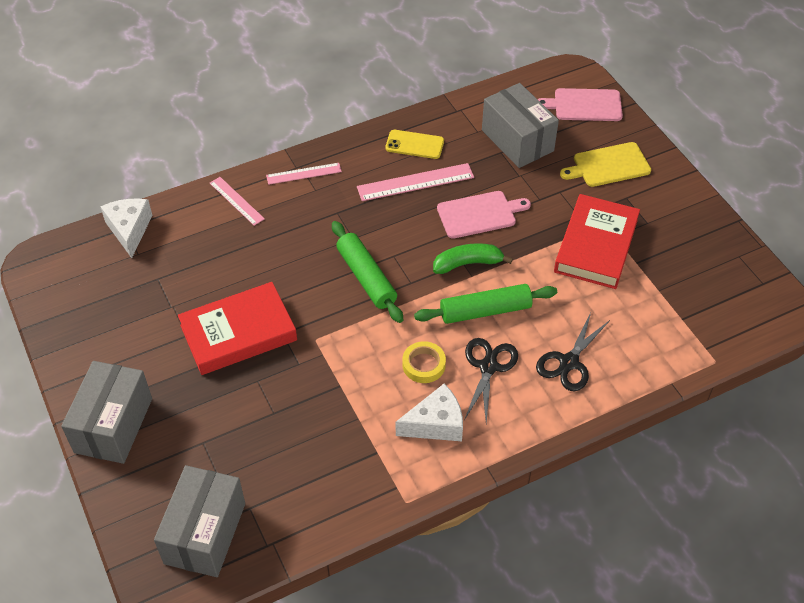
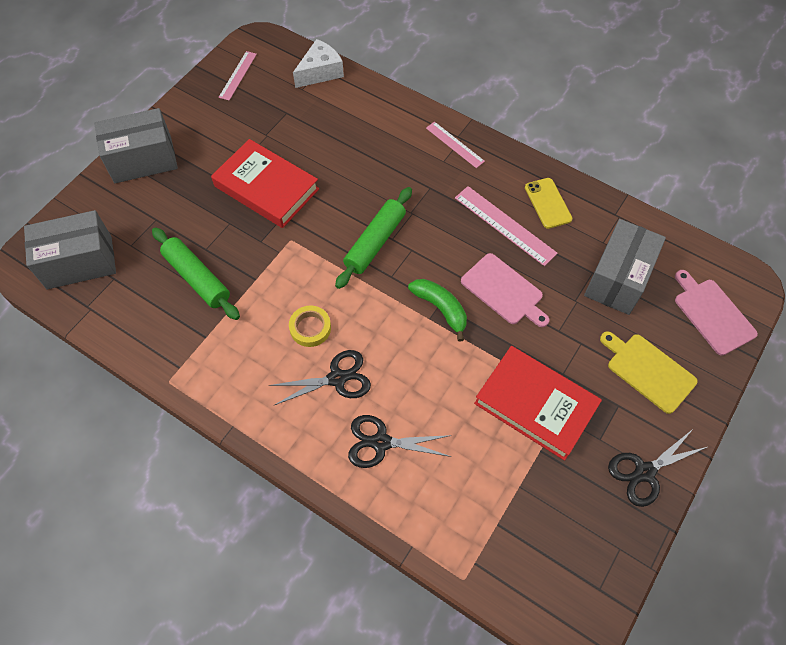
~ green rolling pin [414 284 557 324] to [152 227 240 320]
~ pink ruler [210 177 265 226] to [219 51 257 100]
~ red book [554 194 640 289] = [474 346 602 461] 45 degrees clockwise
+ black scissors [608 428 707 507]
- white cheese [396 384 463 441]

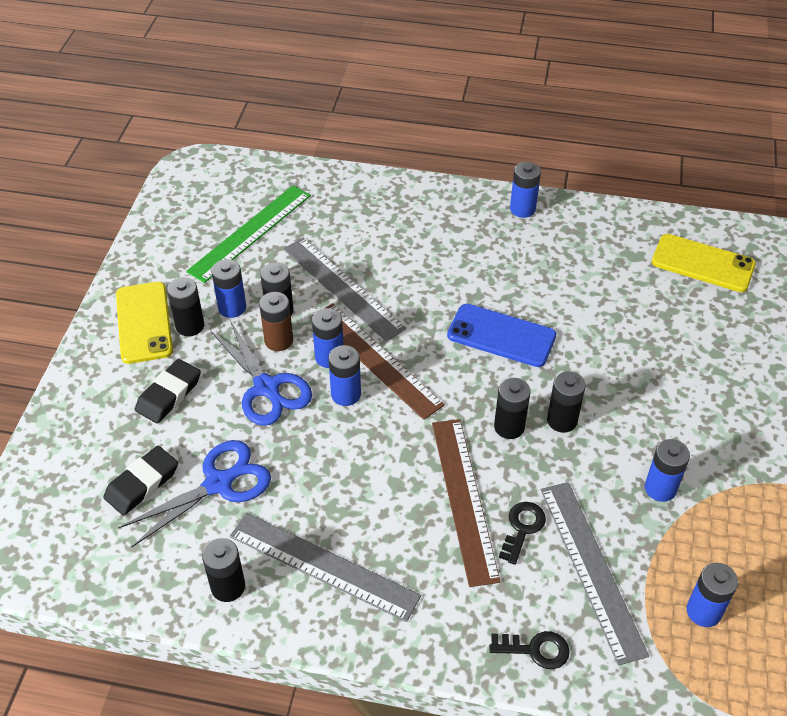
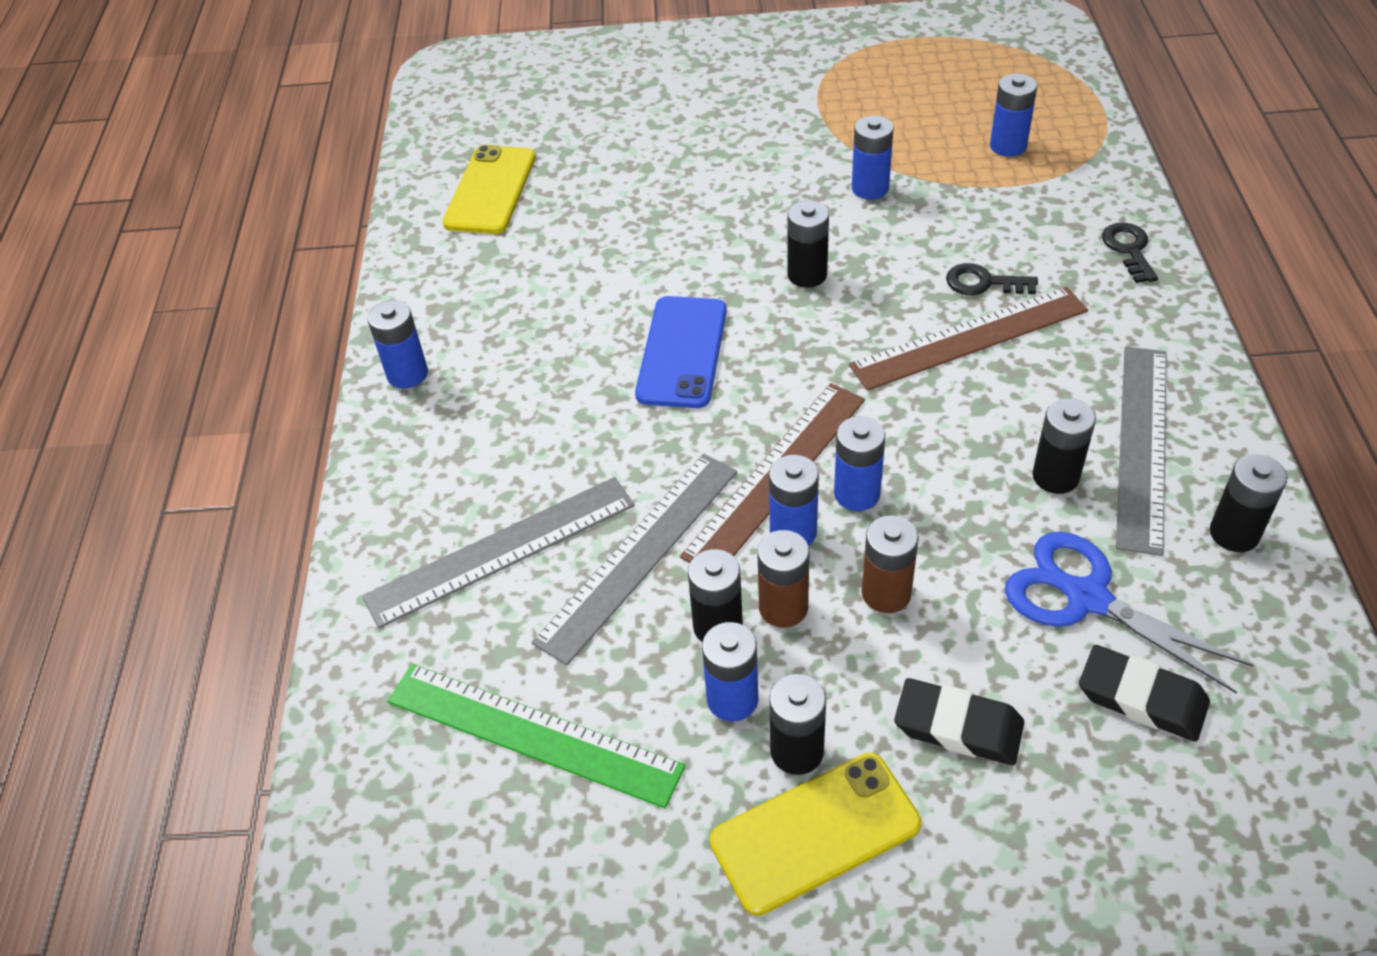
~ grey ruler [541 482 649 665] to [362 477 635 628]
~ blue scissors [210 321 312 426] to brown battery [862 516 919 613]
~ black battery [494 378 531 439] to [1033 398 1096 494]

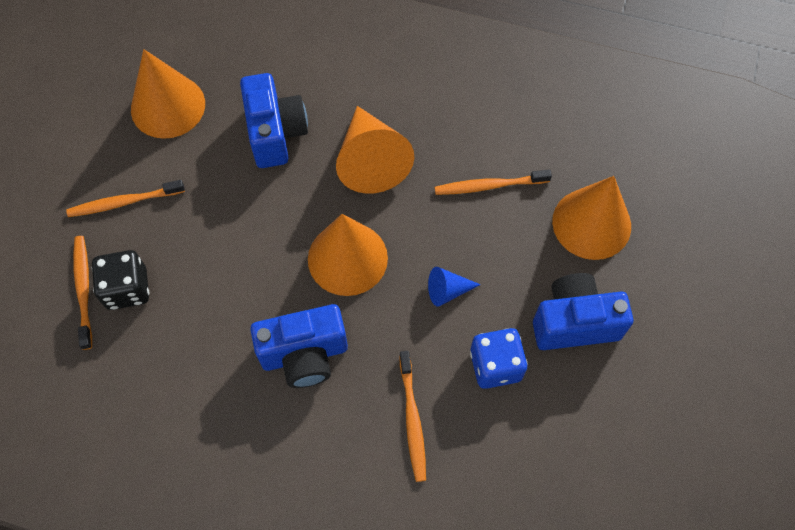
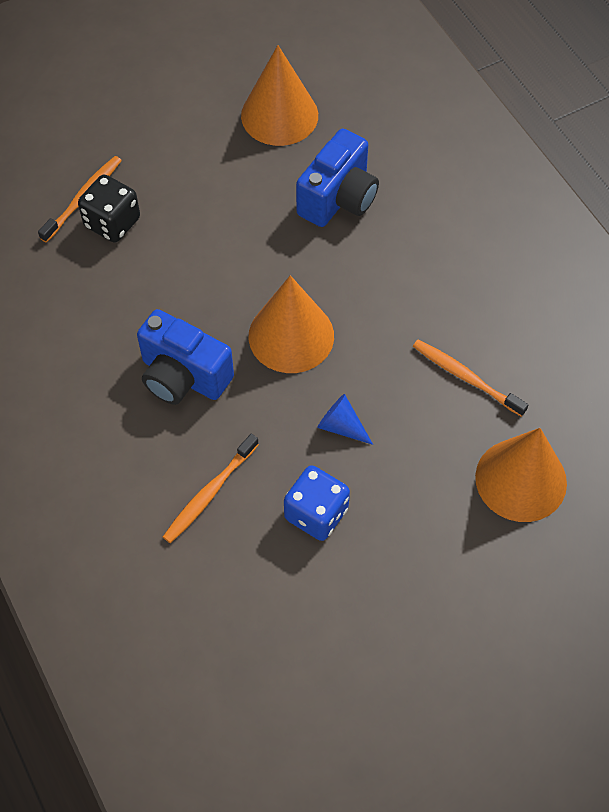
- orange toothbrush [66 180 185 217]
- orange cone [336 106 414 194]
- blue camera [533 273 633 350]

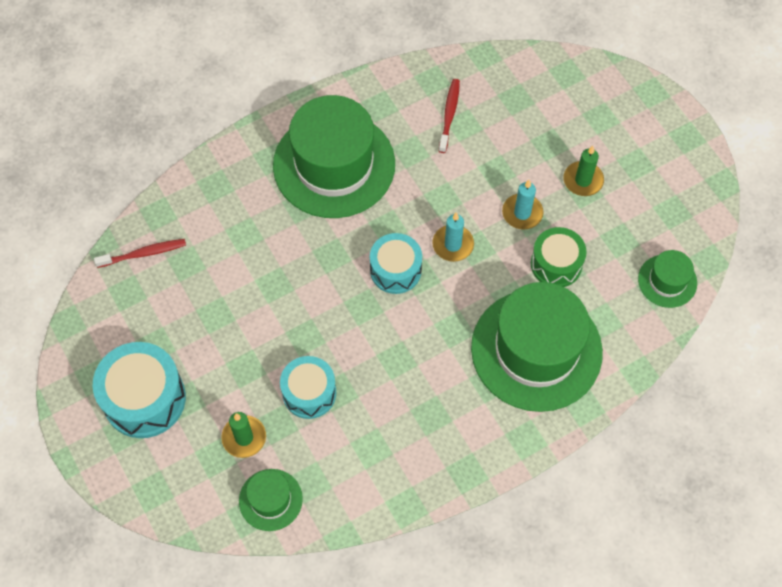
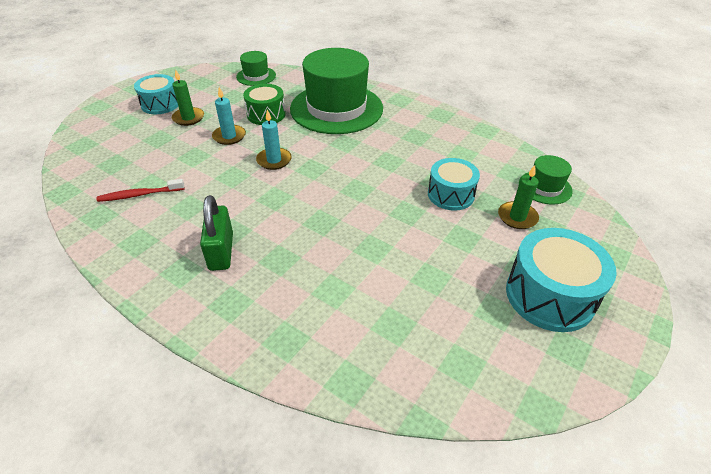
~ turquoise drum [370 233 422 294] to [134 74 178 114]
~ green hat [273 95 395 218] to green padlock [200 195 233 271]
- red toothbrush [94 239 186 268]

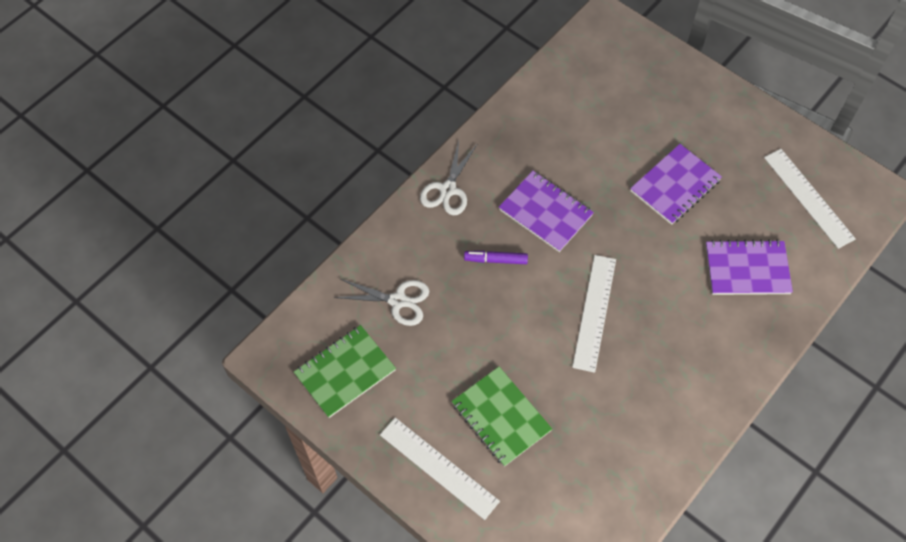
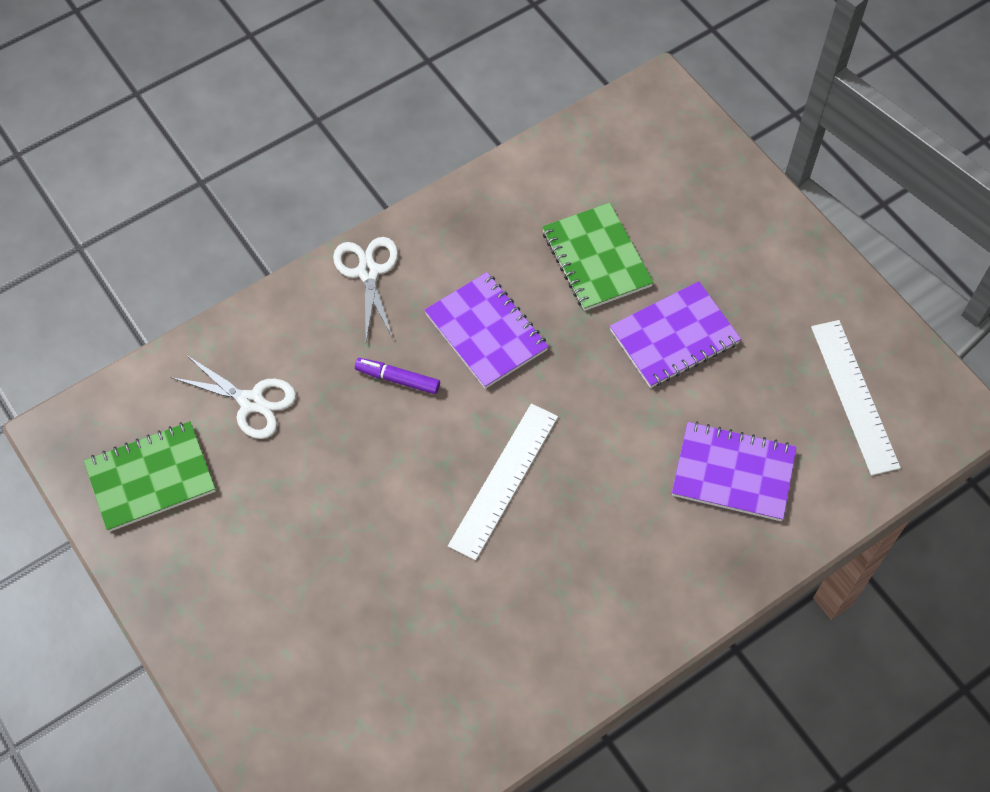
~ white scissors [420 141 477 215] = [333 237 398 341] 135 degrees clockwise
~ green notebook [452 367 552 467] to [542 203 654 311]
- white ruler [380 417 500 520]

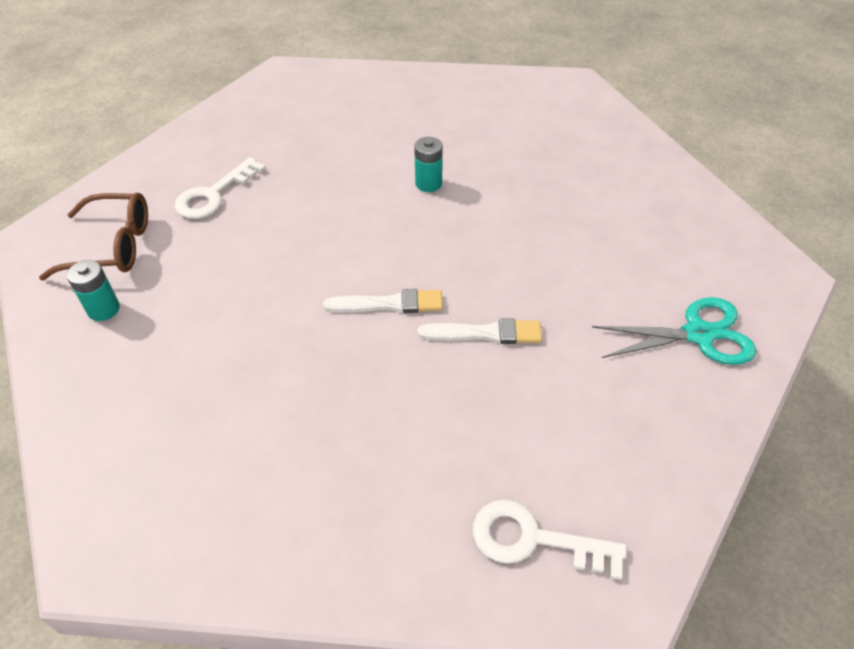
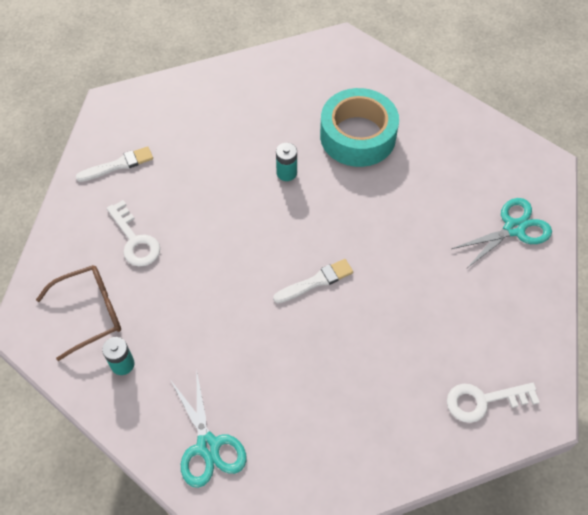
~ white brush [418 318 542 344] to [76 146 153 182]
~ white key [175 157 266 219] = [107 200 160 267] 45 degrees counterclockwise
+ turquoise scissors [171 374 247 488]
+ turquoise tape [320 88 399 167]

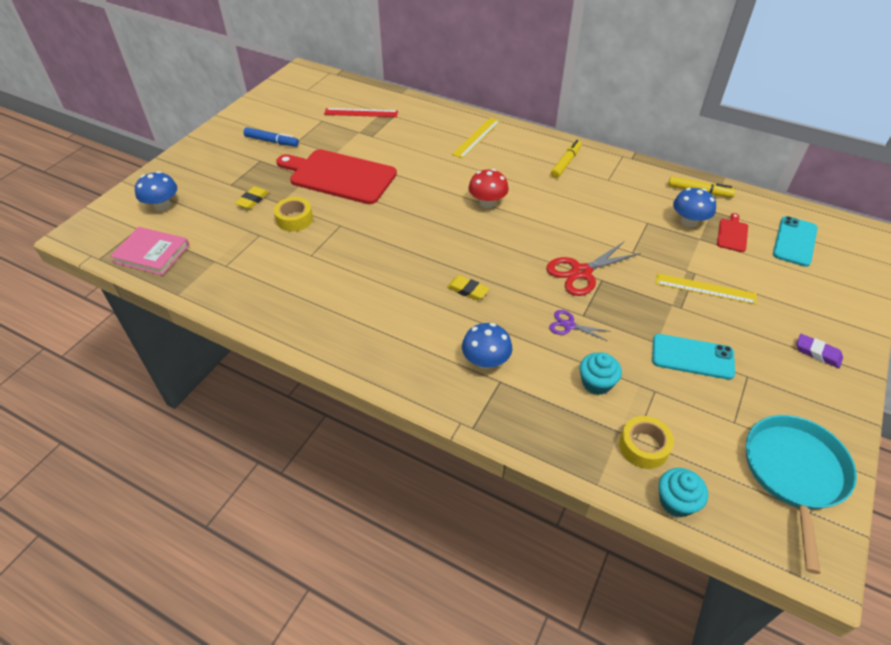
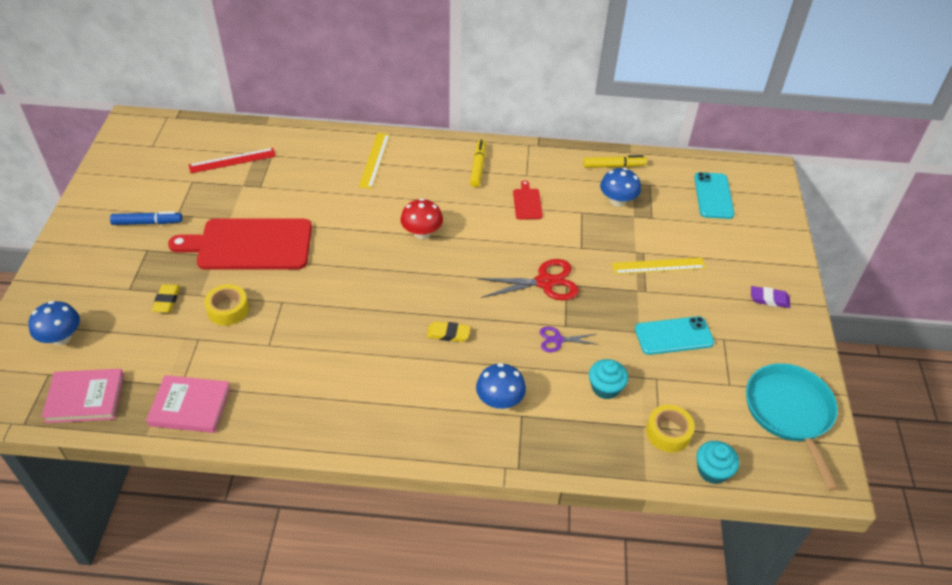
+ pink book [146 375 231 433]
~ red scissors [546 241 641 296] = [477 259 579 300] 135 degrees counterclockwise
~ red cutting board [717 213 748 252] to [513 180 543 219]

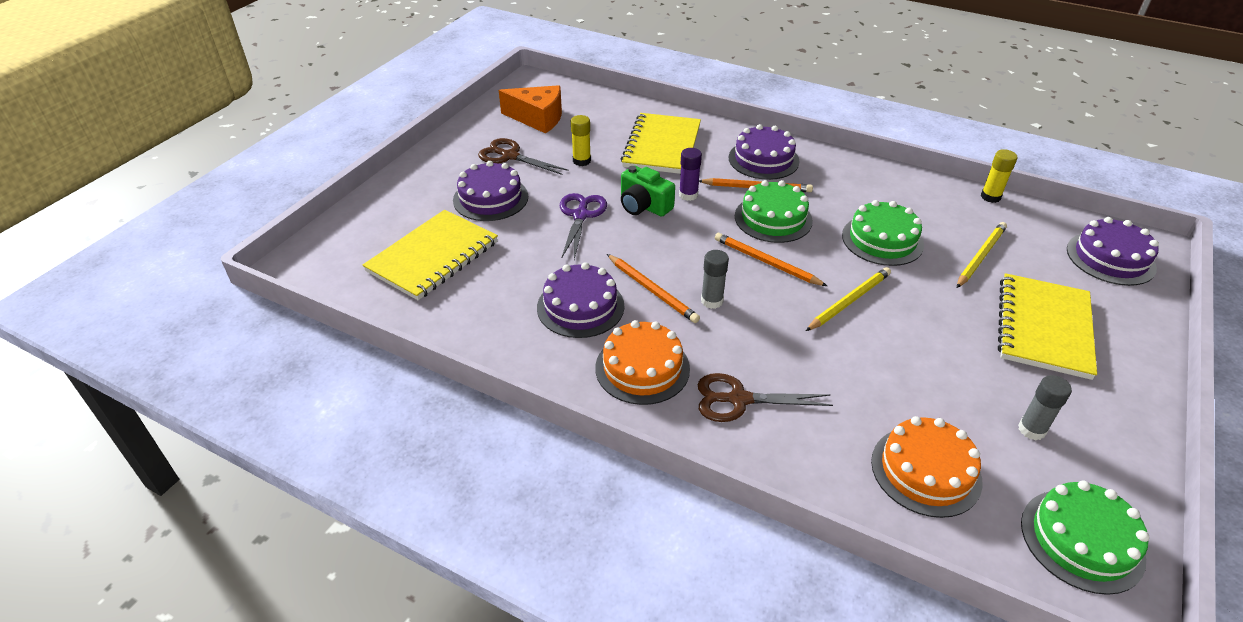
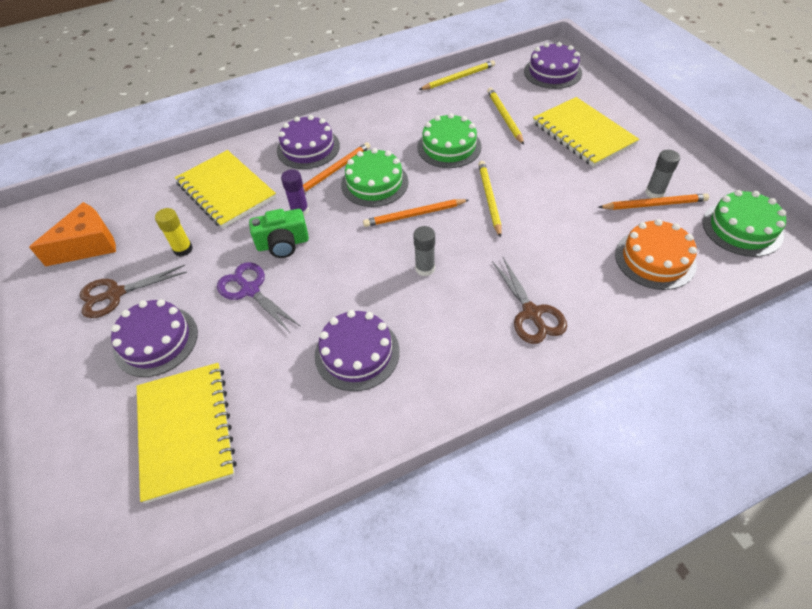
~ yellow glue stick [981 149 1017 203] to yellow pencil [419 60 495 90]
~ brown scissors [697 373 833 422] = [492 257 567 344] 60 degrees counterclockwise
~ orange pencil [607 254 700 323] to [598 194 709 210]
- orange cake [595 320 690 405]

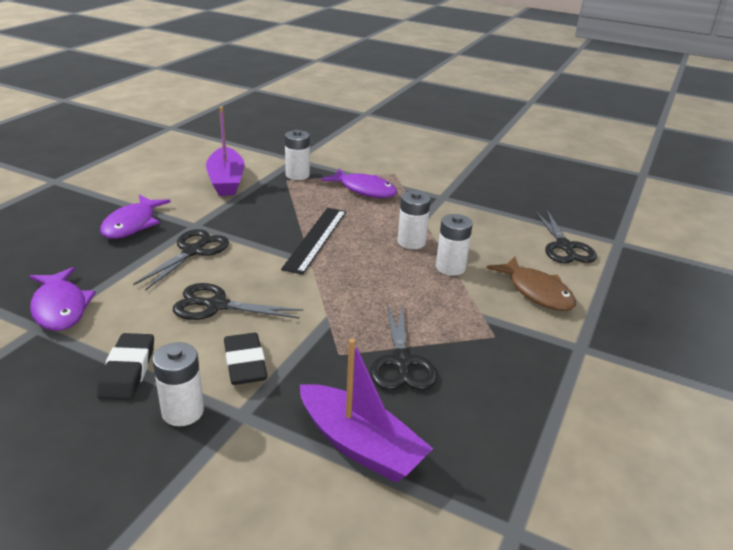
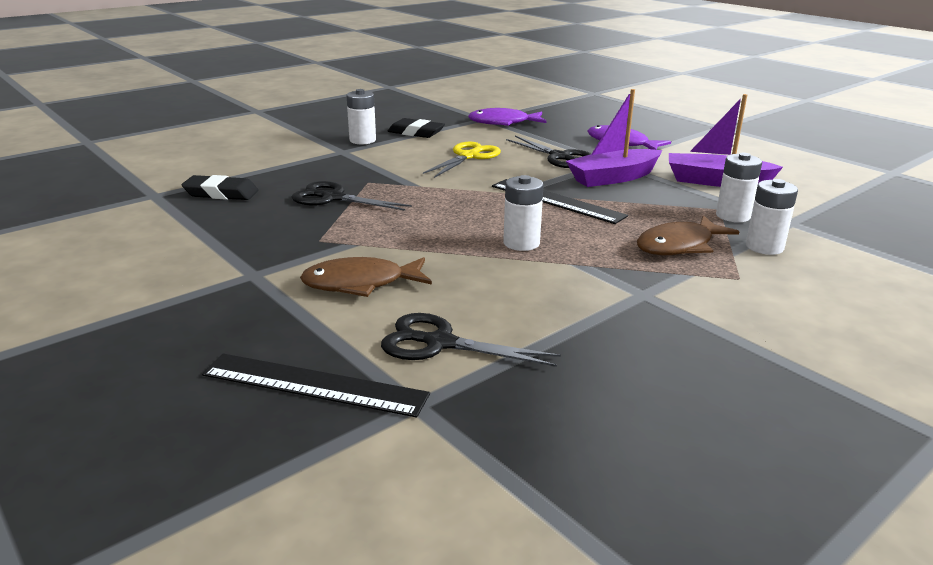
~ black eraser [224 333 268 385] to [182 175 258 200]
+ black ruler [202 353 430 418]
~ black scissors [173 283 303 320] to yellow scissors [423 141 501 178]
~ purple boat [300 339 433 483] to [566 89 662 187]
~ purple fish [321 168 397 198] to brown fish [637 215 739 255]
~ white battery [436 214 473 276] to [746 179 798 255]

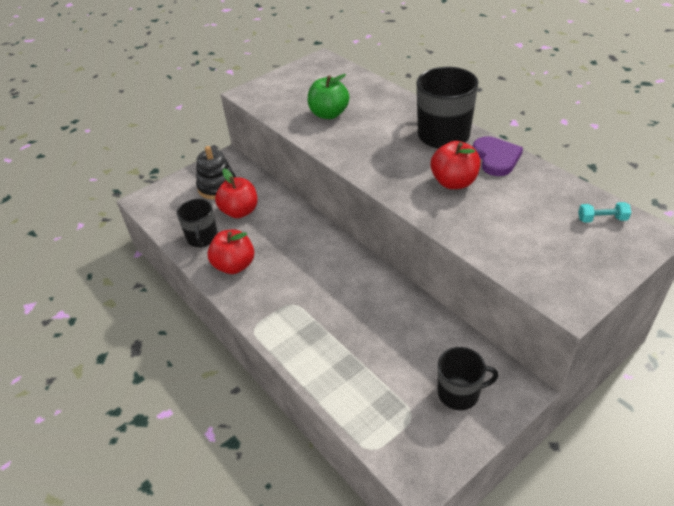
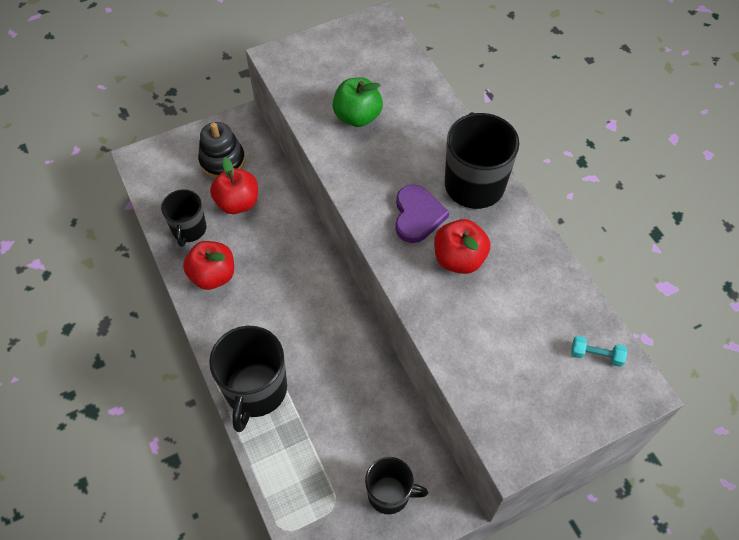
+ black mug [209 326 287 432]
~ purple heart [473 136 523 176] to [395 184 449 243]

